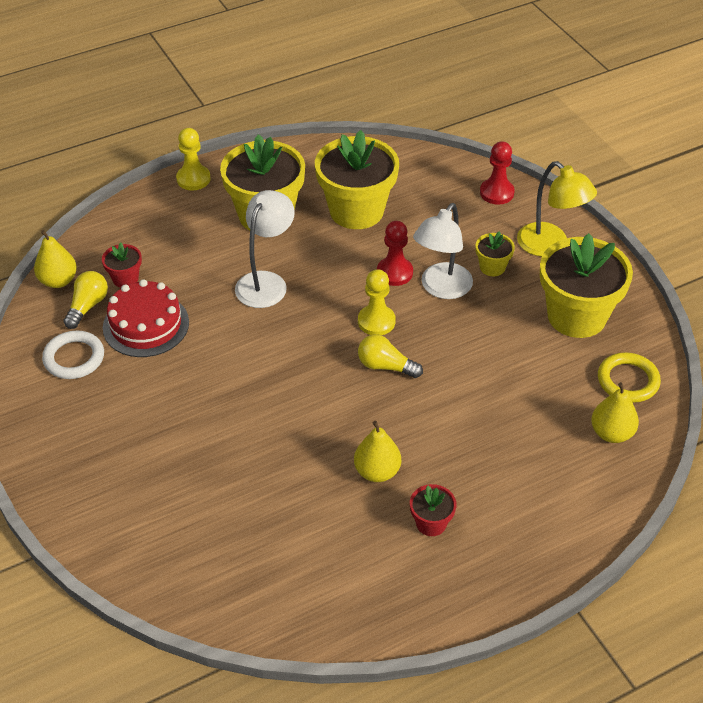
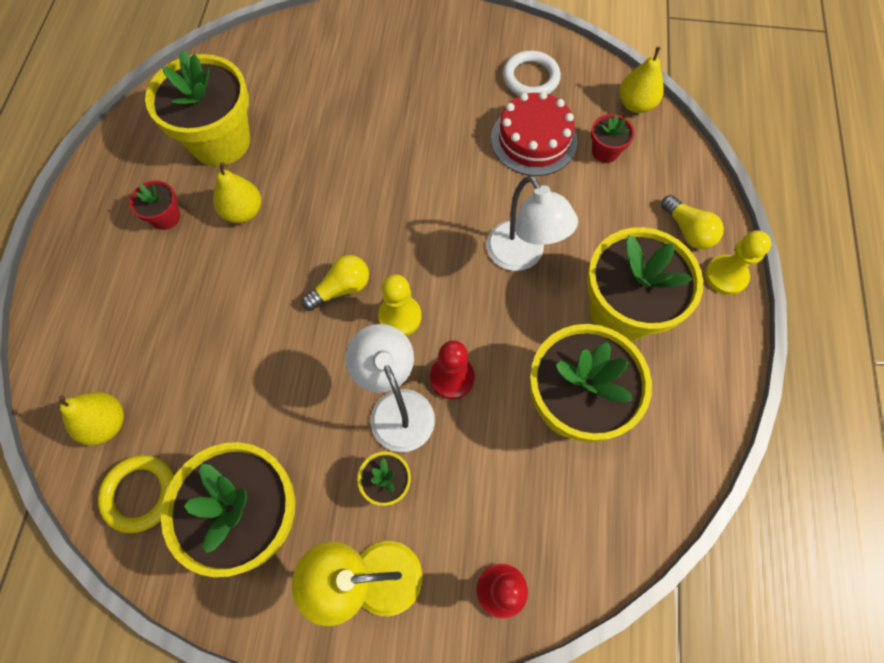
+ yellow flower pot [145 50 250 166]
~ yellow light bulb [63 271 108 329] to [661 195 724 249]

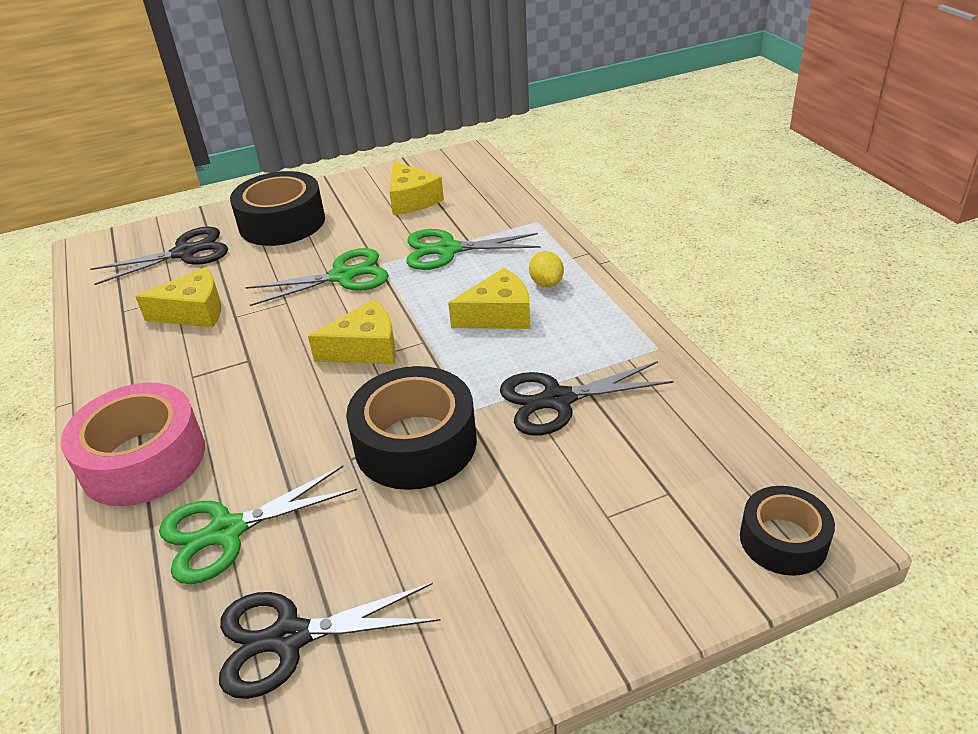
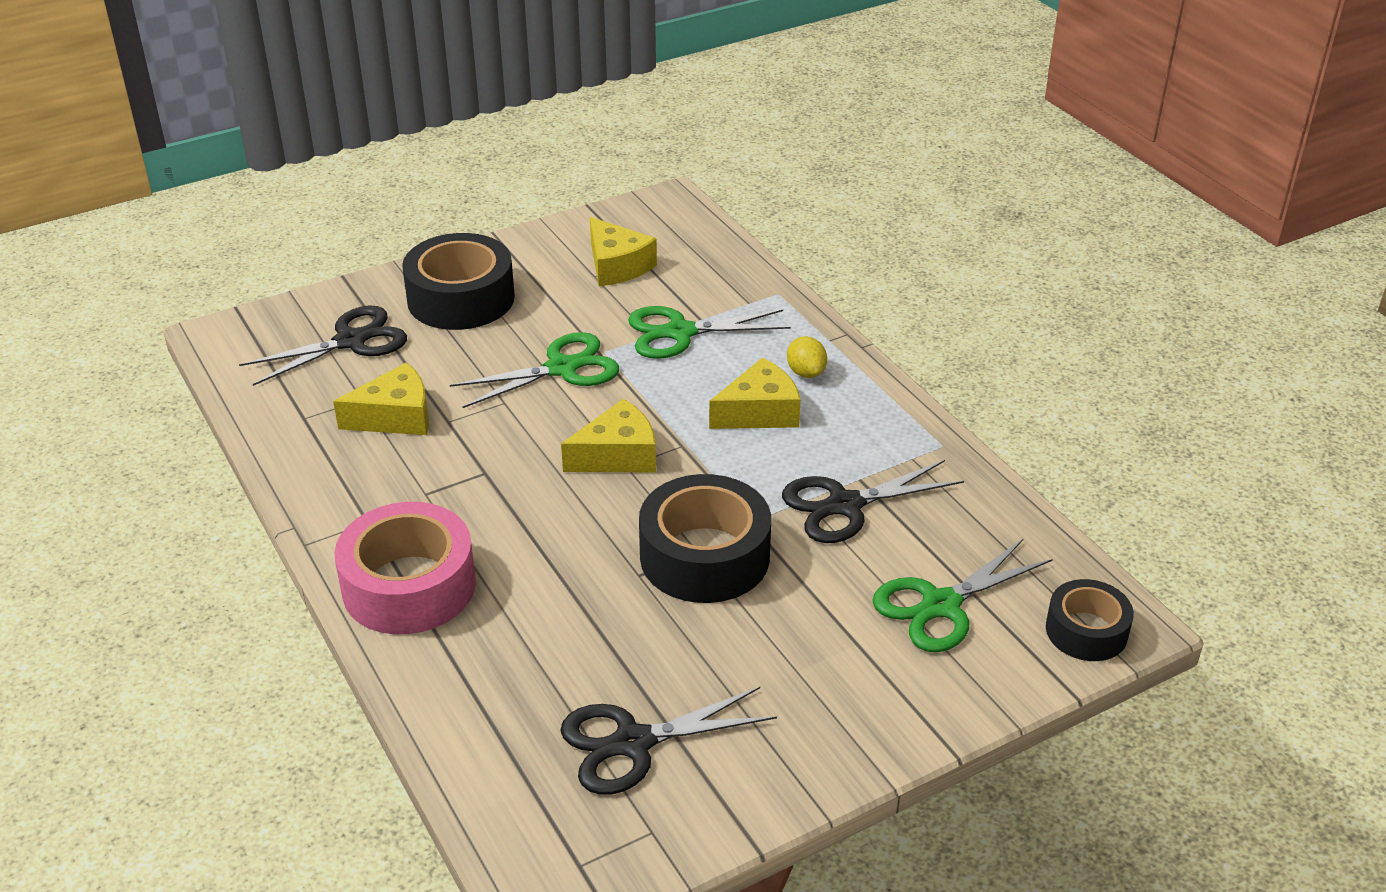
~ green scissors [159 465 357 584] to [872 538 1053 652]

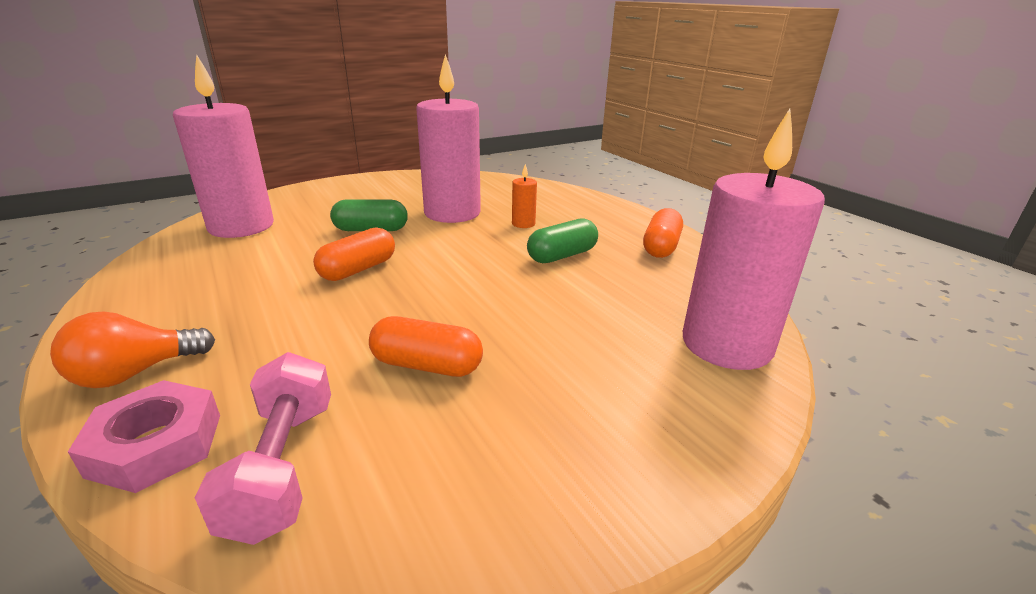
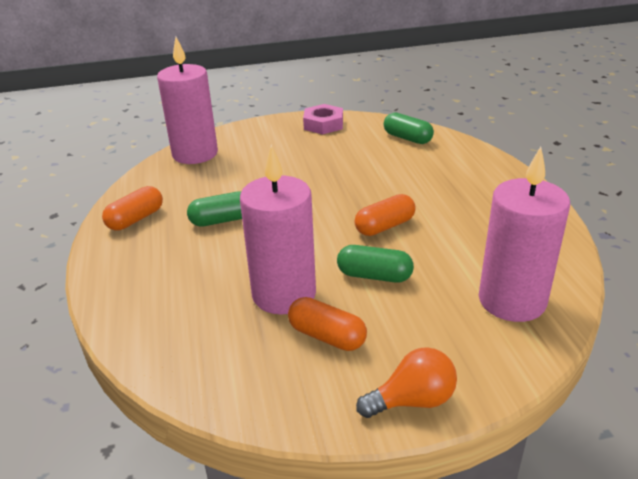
~ orange capsule [369 316 483 377] to [288 297 367 351]
~ pink nut [68 380 220 493] to [303 104 343 134]
~ orange light bulb [50 311 215 388] to [356 347 457 418]
~ pink dumbbell [194 352 331 545] to green capsule [384 112 434 144]
- orange candle [512 164 537 228]

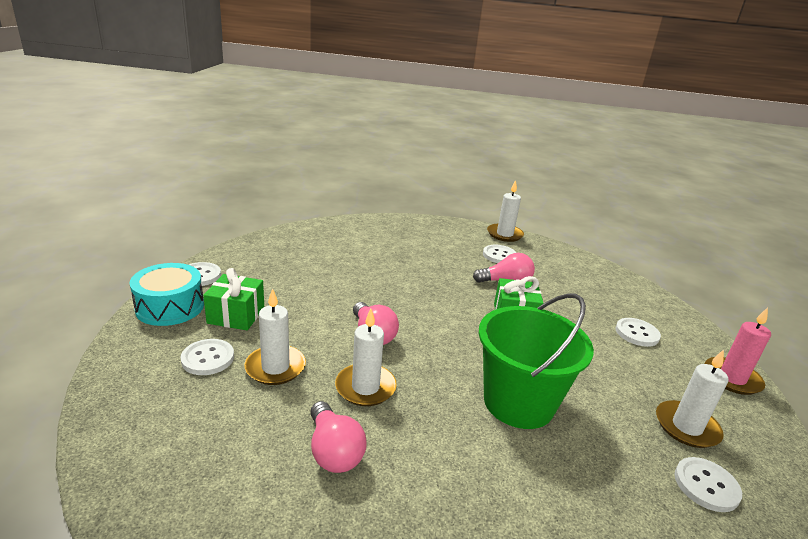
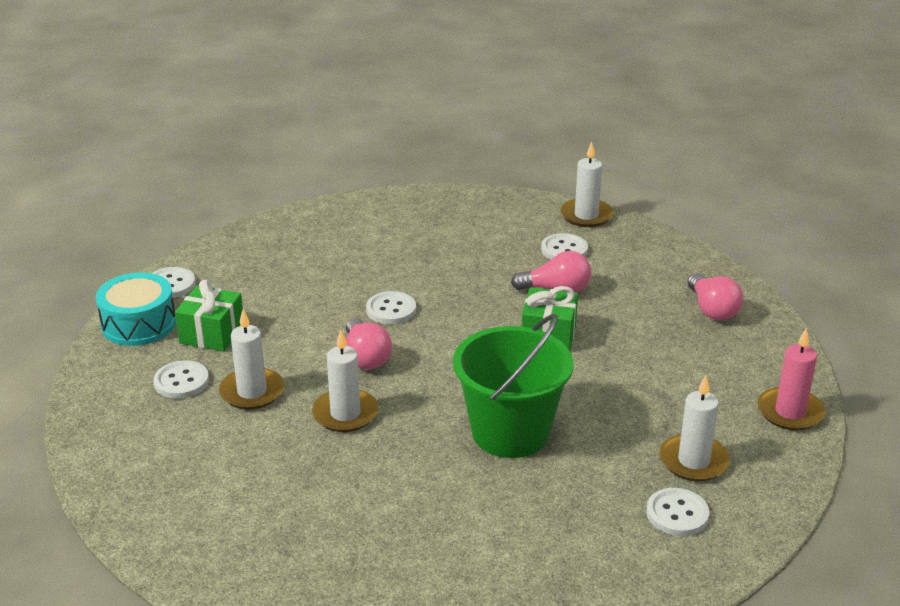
~ white button [615 318 661 347] to [366 291 416 324]
~ pink light bulb [310 401 367 473] to [688 273 743 320]

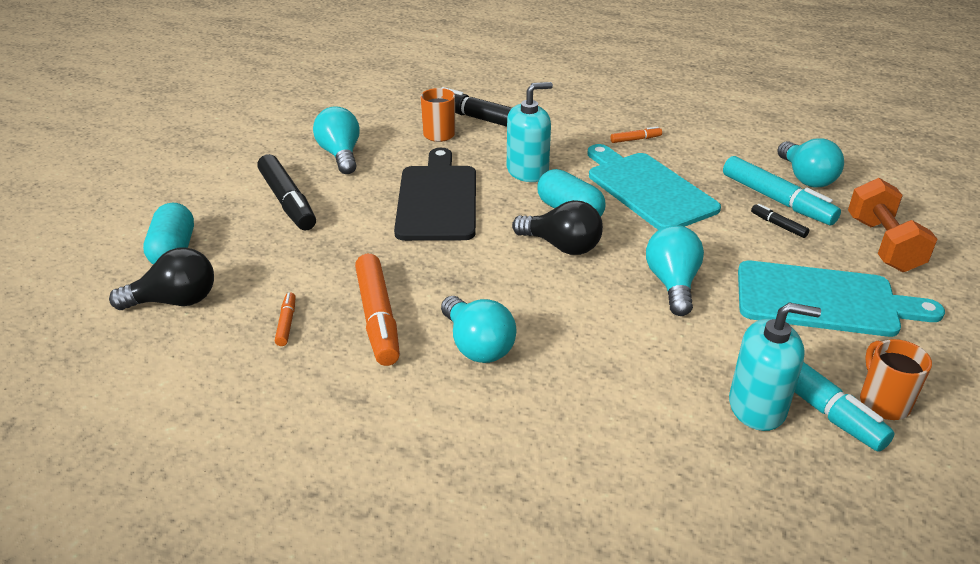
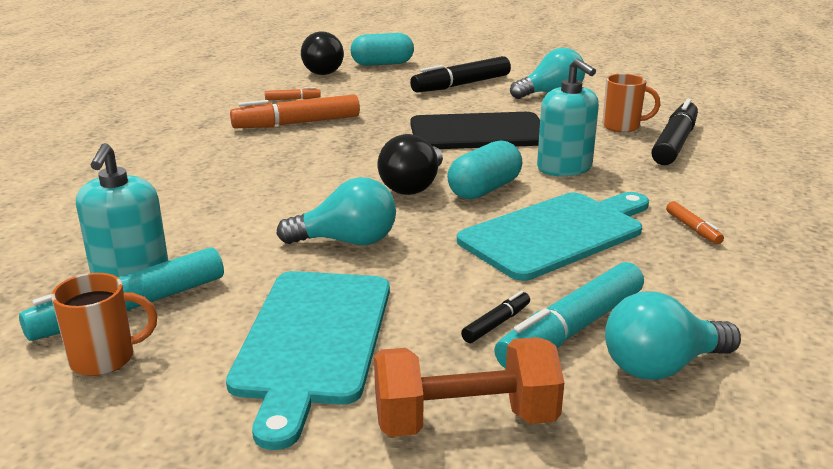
- turquoise light bulb [441 296 516 363]

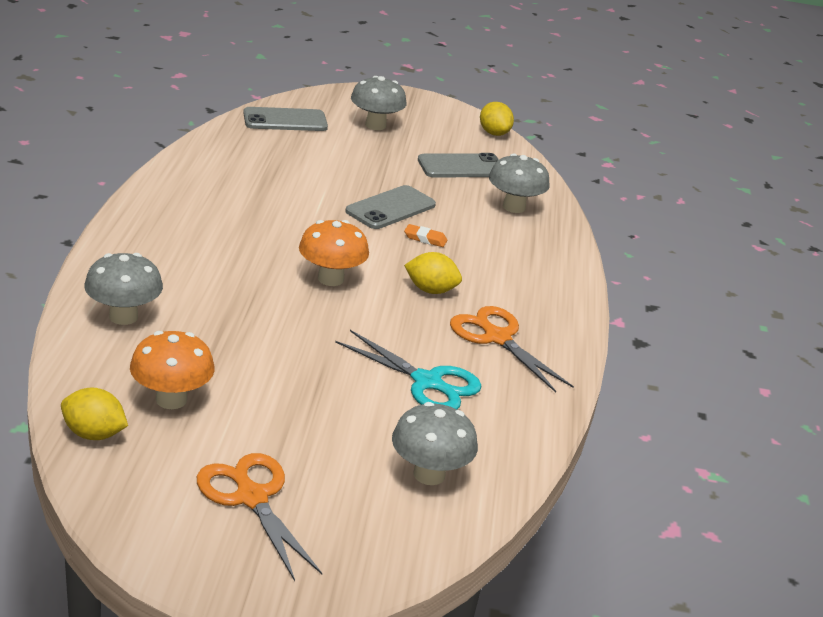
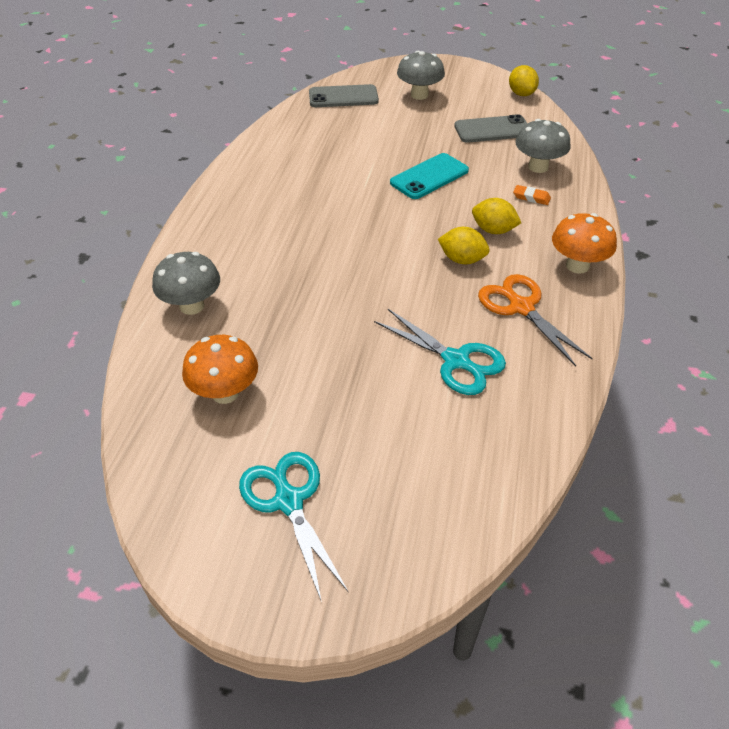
~ orange scissors [197 453 322 581] to turquoise scissors [239 452 348 602]
~ grey phone [345 185 436 229] to turquoise phone [390 153 469 199]
~ yellow lemon [61 387 128 440] to [472 198 521 234]
~ orange eraser [404 224 447 247] to [513 185 551 205]
~ orange mushroom [299 220 369 286] to [552 213 617 274]
- grey mushroom [392 402 478 485]

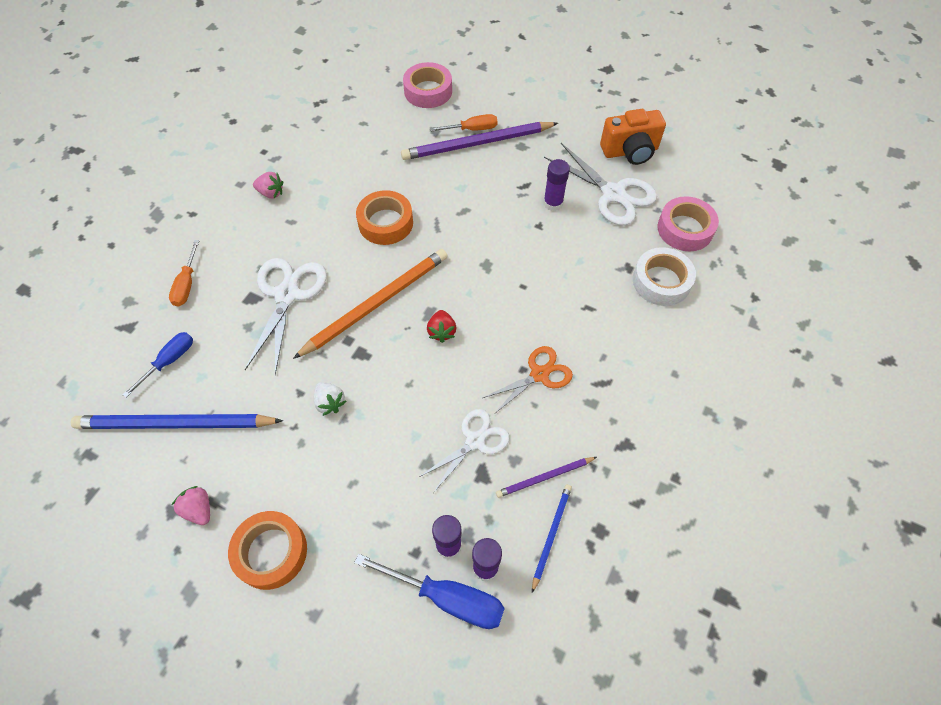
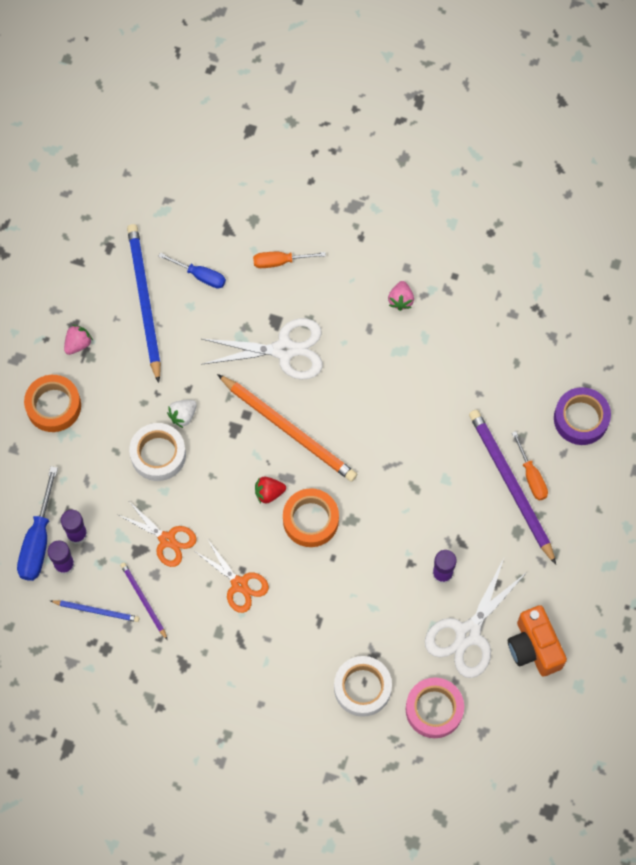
~ white scissors [419 409 510 493] to orange scissors [119 502 197 567]
+ white tape [129 423 186 481]
~ orange tape [356 190 413 245] to [283 488 339 547]
~ pink tape [403 62 452 108] to purple tape [554 387 611 445]

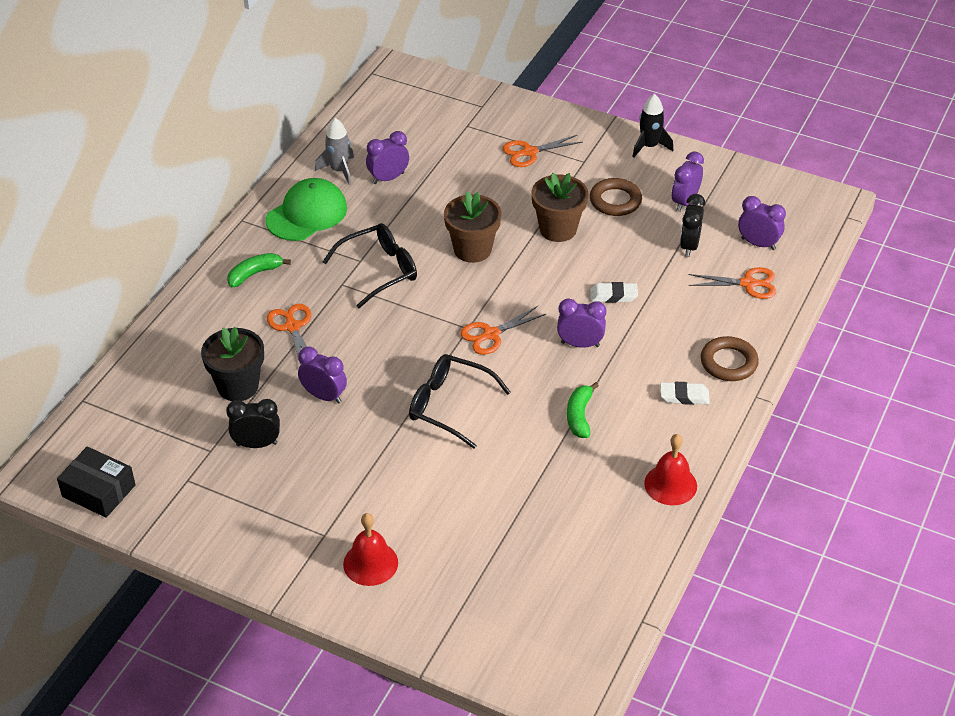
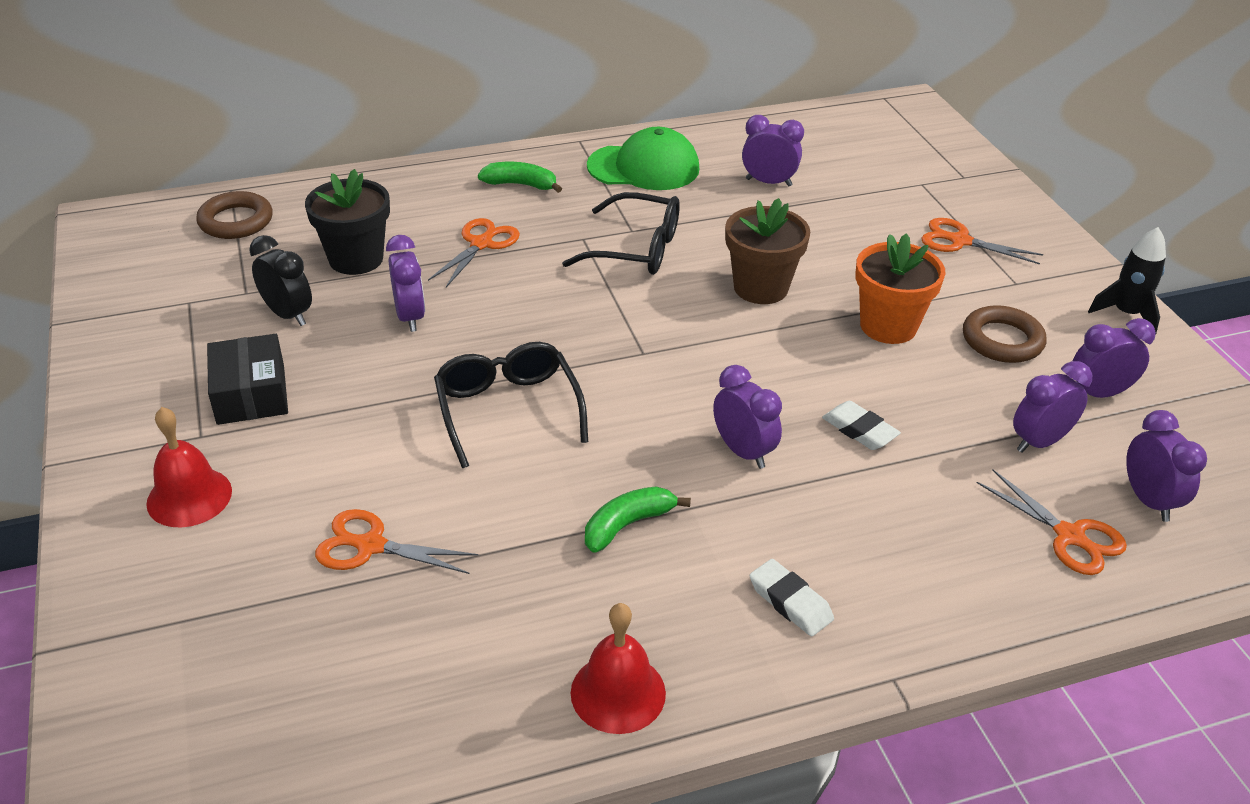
~ brown ring [701 336 759 381] to [196 191 273 239]
~ black box [57 446 136 518] to [207 334 288 425]
~ orange scissors [460 306 546 355] to [315 509 478 574]
~ brown flower pot [532 173 588 242] to orange flower pot [855 233 946 344]
~ black clock [680 194 705 257] to purple clock [1013 361 1092 453]
- grey rocket [315 118 354 185]

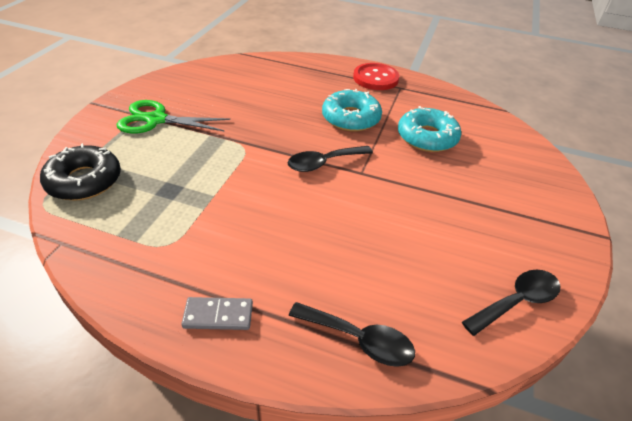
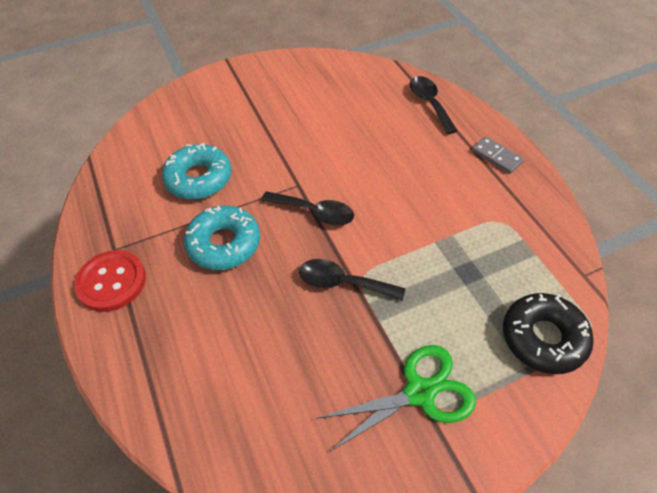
~ black spoon [462 270 560 336] to [299 259 405 301]
~ green scissors [117 100 230 134] = [316 345 476 451] 75 degrees counterclockwise

